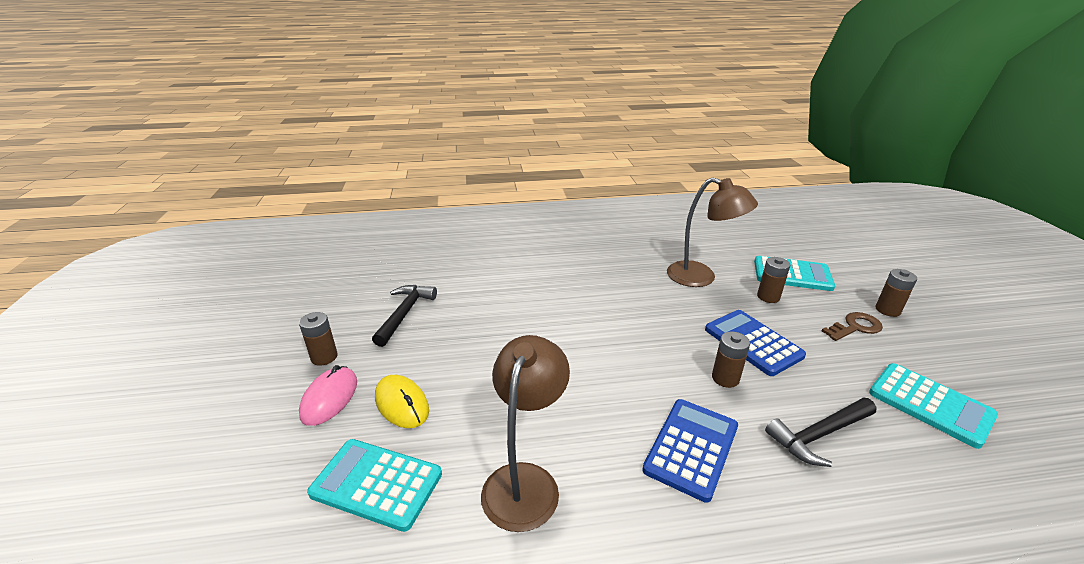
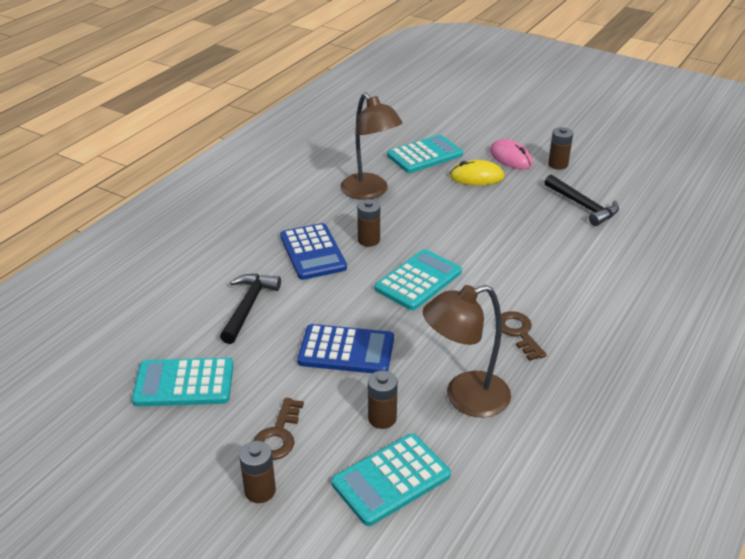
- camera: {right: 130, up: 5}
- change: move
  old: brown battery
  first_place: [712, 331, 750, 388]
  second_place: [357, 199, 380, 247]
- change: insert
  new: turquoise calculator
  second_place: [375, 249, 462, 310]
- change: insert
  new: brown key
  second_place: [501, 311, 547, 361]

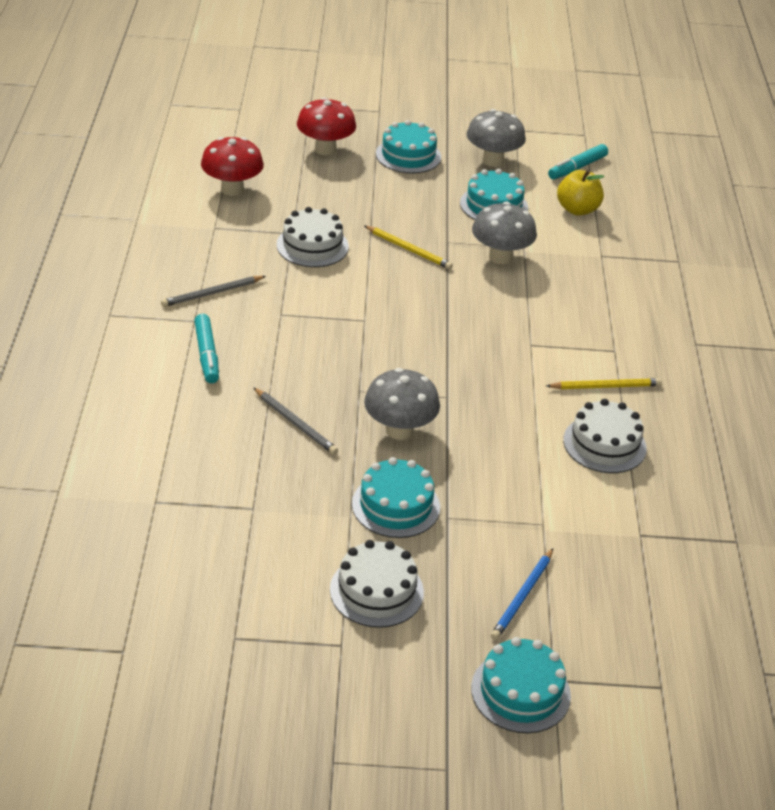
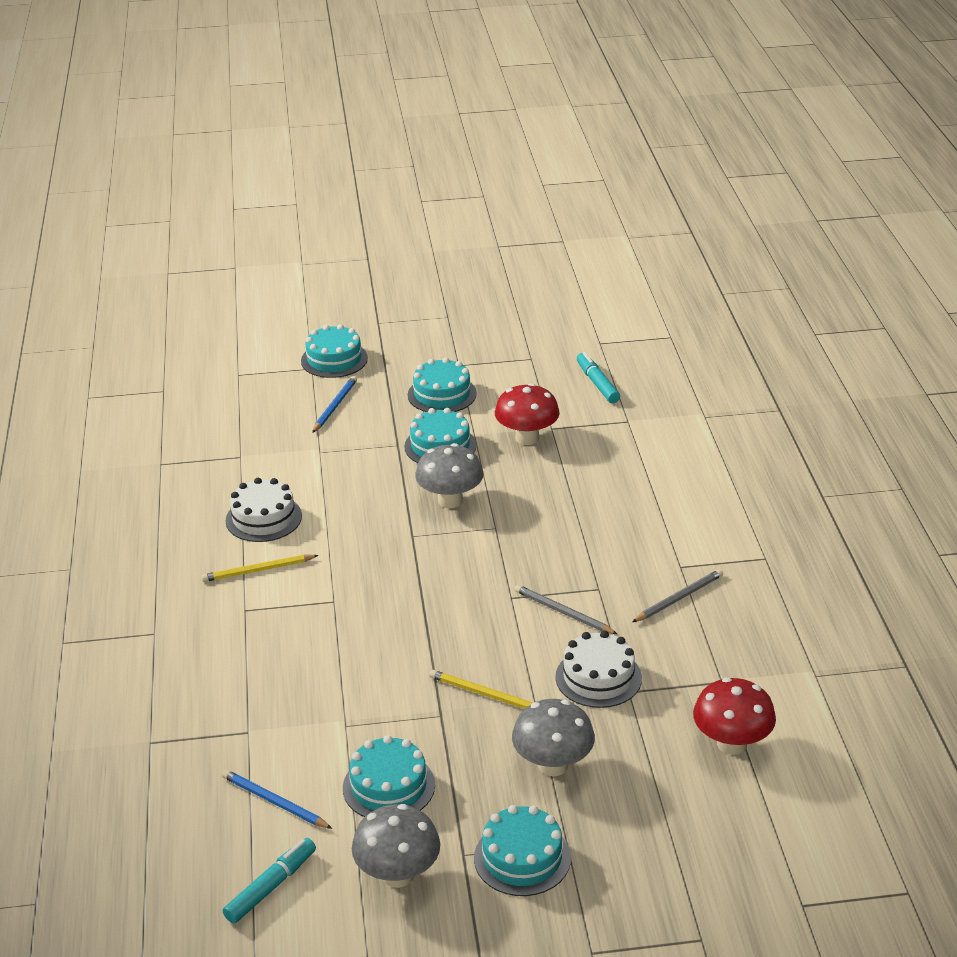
- camera: {right: 175, up: -5}
- change: move
  old: turquoise marker
  first_place: [194, 314, 219, 383]
  second_place: [577, 352, 620, 403]
- change: move
  old: grey pencil
  first_place: [253, 387, 338, 455]
  second_place: [515, 585, 617, 634]
- change: move
  old: red mushroom
  first_place: [297, 97, 356, 155]
  second_place: [495, 383, 560, 445]
- change: recolor
  old: white cake
  new: turquoise cake
  first_place: [330, 540, 424, 628]
  second_place: [408, 358, 477, 412]
- change: move
  old: grey mushroom
  first_place: [472, 202, 537, 264]
  second_place: [512, 699, 595, 776]
- change: replace
  old: yellow apple
  new: blue pencil
  first_place: [557, 170, 604, 216]
  second_place: [222, 770, 333, 829]

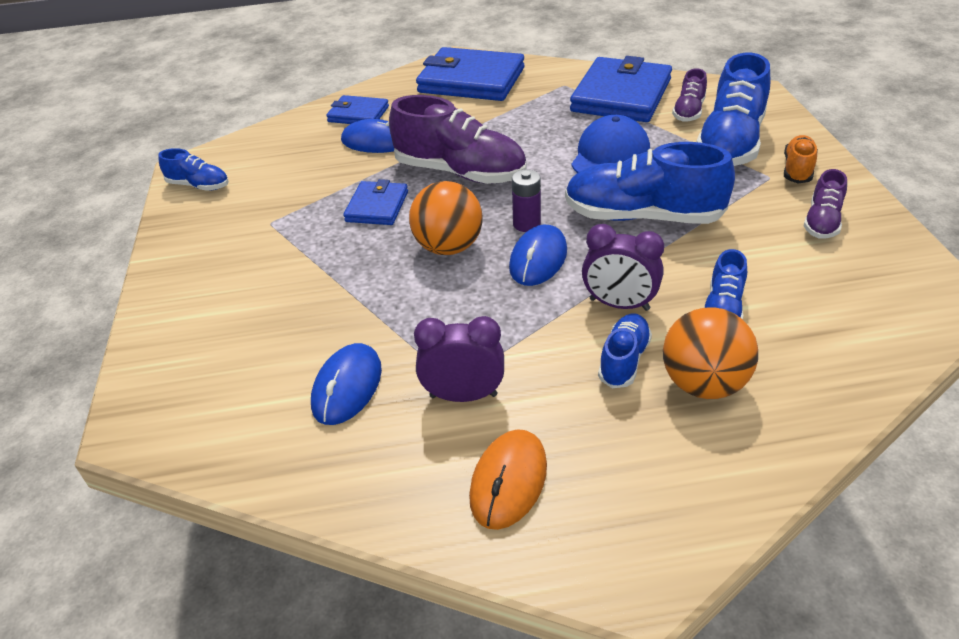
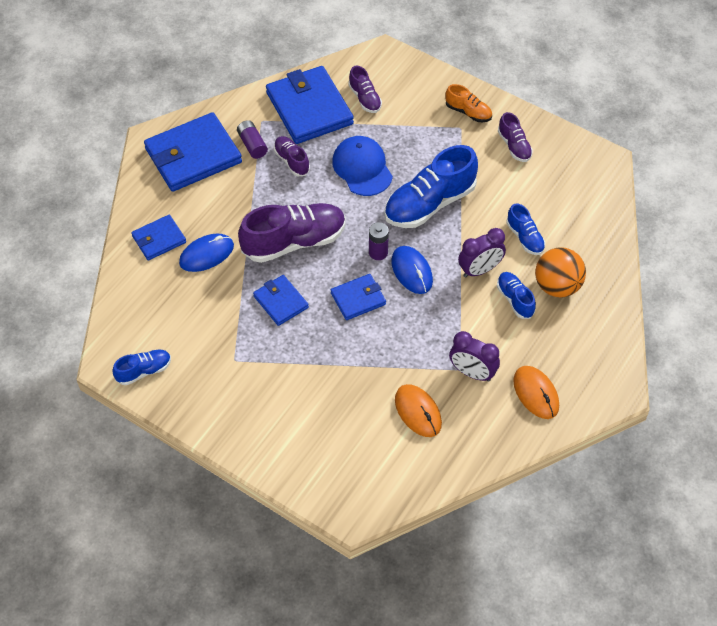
- camera: {right: -50, up: 15}
- change: recolor
  old: blue mouse
  new: orange mouse
  first_place: [311, 343, 382, 425]
  second_place: [395, 384, 442, 437]
- change: replace
  old: orange ball
  new: blue wallet
  first_place: [409, 181, 483, 255]
  second_place: [331, 274, 386, 320]
- change: rotate
  old: purple clock
  first_place: [414, 316, 504, 402]
  second_place: [449, 331, 500, 382]
  degrees: -105
- change: delete
  old: blue shoe
  first_place: [697, 53, 770, 166]
- change: rotate
  old: orange shoe
  first_place: [784, 135, 818, 183]
  second_place: [445, 84, 492, 122]
  degrees: 150
- change: insert
  new: purple battery
  second_place: [237, 120, 268, 159]
- change: insert
  new: purple shoe
  second_place: [274, 136, 310, 176]

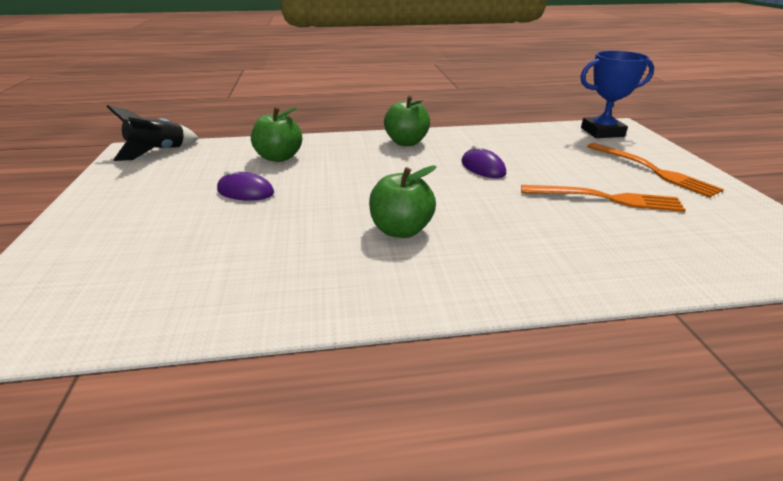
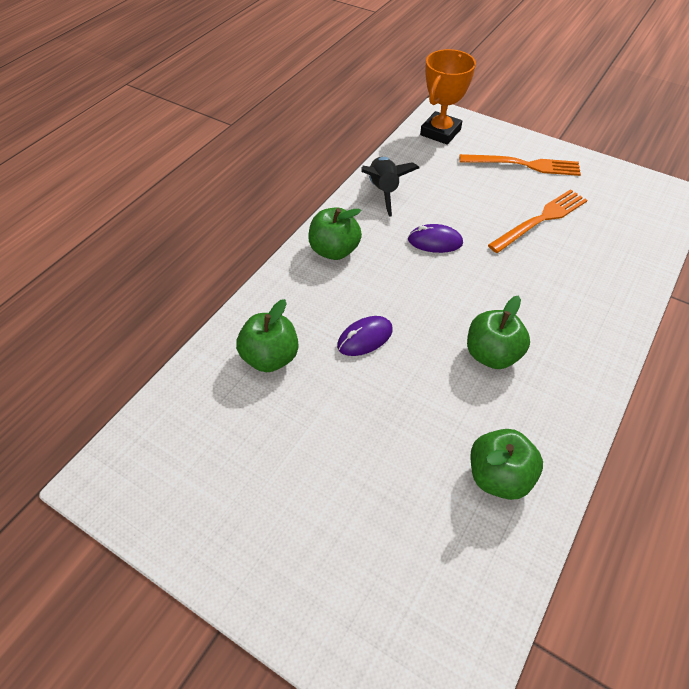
- camera: {right: -50, up: 20}
- change: move
  old: black rocket
  first_place: [107, 105, 199, 161]
  second_place: [361, 157, 419, 216]
- change: move
  old: purple mouse
  first_place: [217, 170, 274, 201]
  second_place: [337, 316, 393, 356]
- change: recolor
  old: blue trophy
  new: orange trophy
  first_place: [580, 51, 654, 138]
  second_place: [420, 49, 476, 145]
- change: insert
  new: green apple
  second_place: [470, 429, 543, 500]

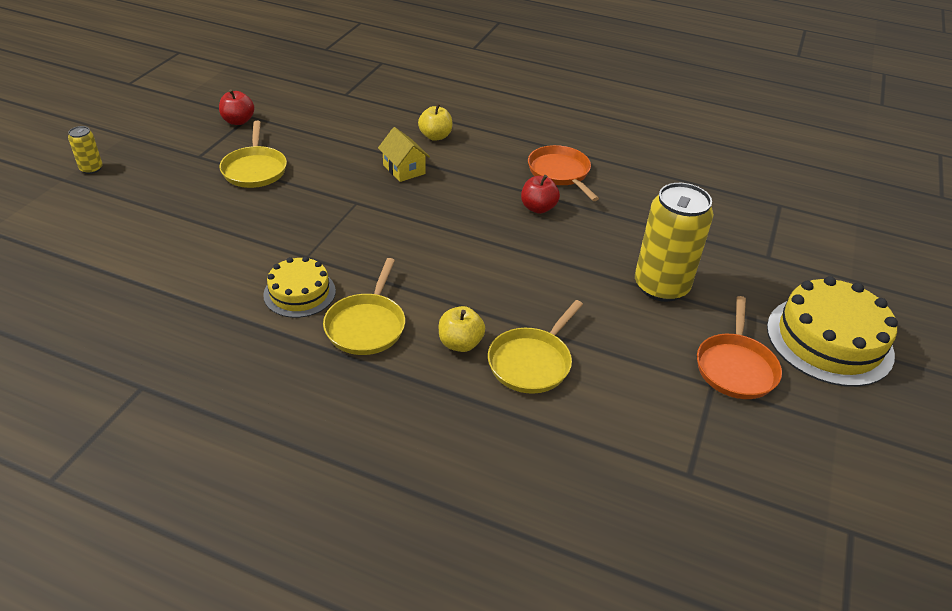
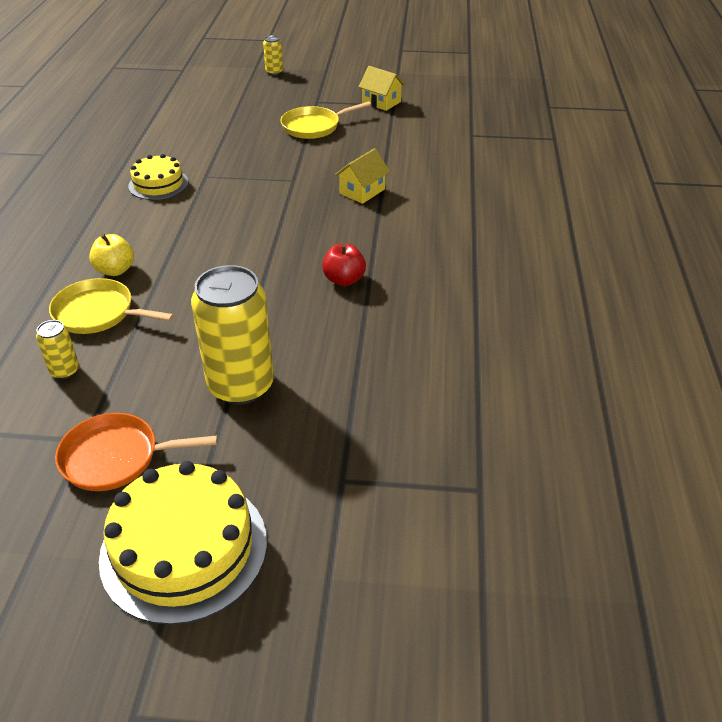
- camera: {right: 75, up: 0}
- change: replace
  old: red apple
  new: yellow house
  first_place: [219, 89, 254, 125]
  second_place: [359, 66, 405, 111]
- change: delete
  old: yellow pan
  first_place: [323, 258, 405, 355]
- change: delete
  old: yellow apple
  first_place: [418, 104, 452, 141]
- change: delete
  old: orange pan
  first_place: [528, 145, 599, 201]
- change: insert
  new: yellow can
  second_place: [36, 320, 79, 379]

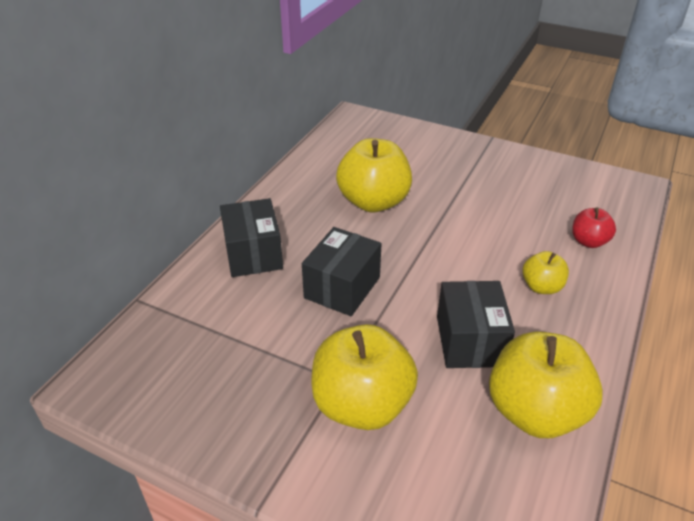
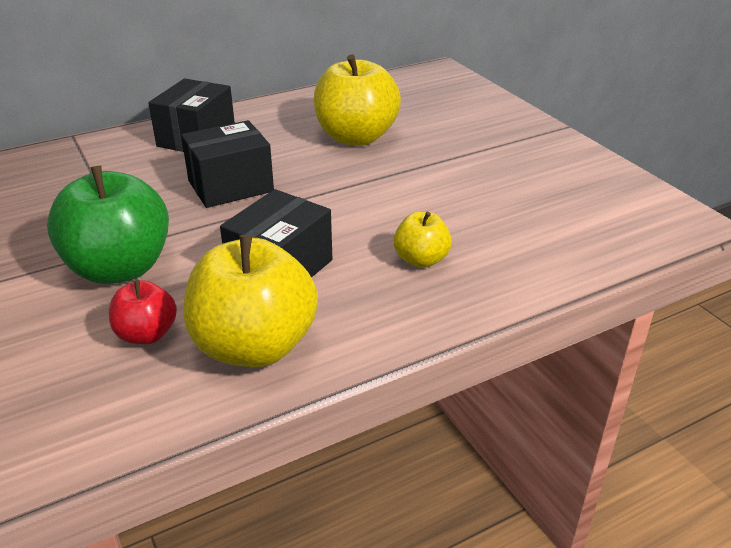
- camera: {right: 35, up: -5}
- change: recolor
  old: yellow apple
  new: green apple
  first_place: [311, 324, 418, 430]
  second_place: [47, 166, 169, 284]
- change: move
  old: red apple
  first_place: [572, 207, 616, 248]
  second_place: [109, 280, 177, 344]

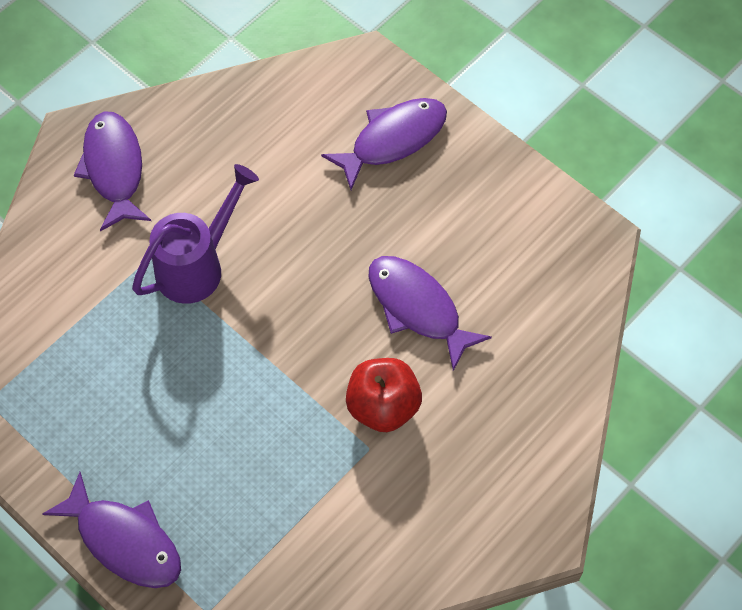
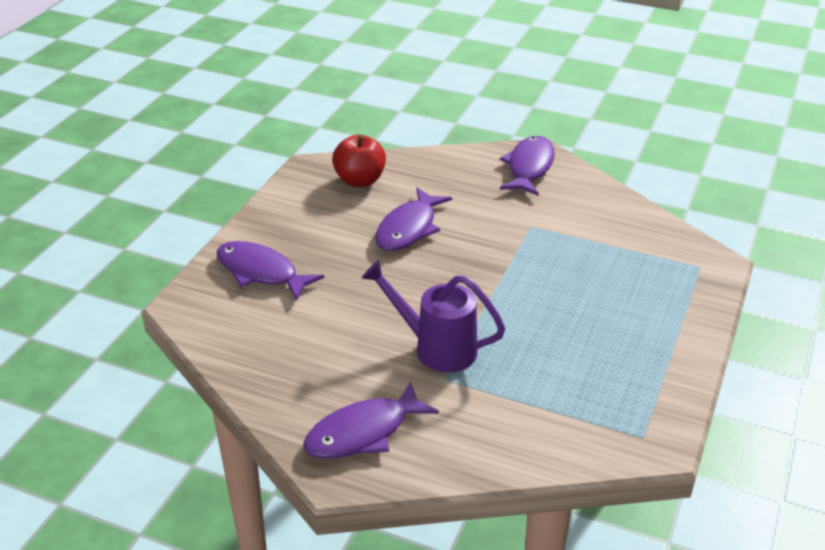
- camera: {right: -110, up: -25}
- change: move
  old: purple fish
  first_place: [42, 472, 181, 588]
  second_place: [499, 136, 555, 196]
- change: move
  old: red apple
  first_place: [346, 358, 422, 432]
  second_place: [332, 135, 386, 187]

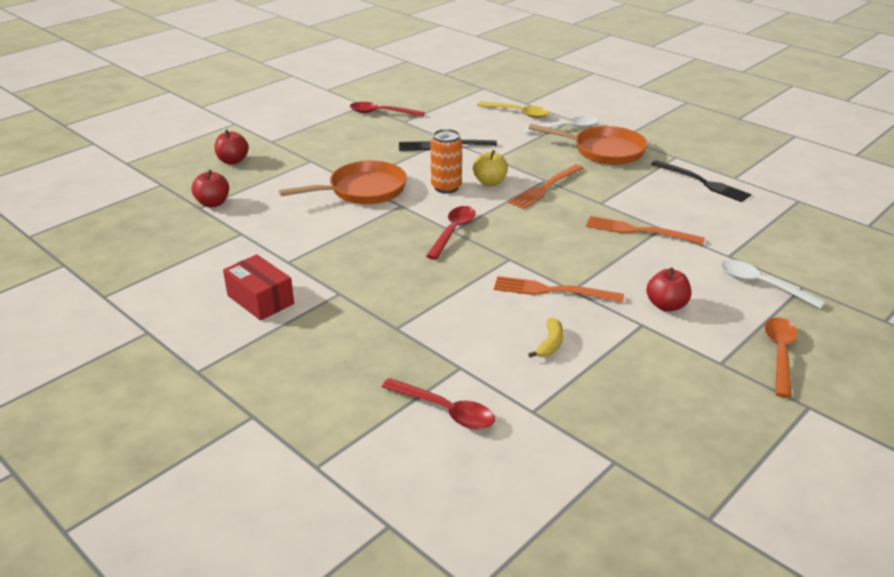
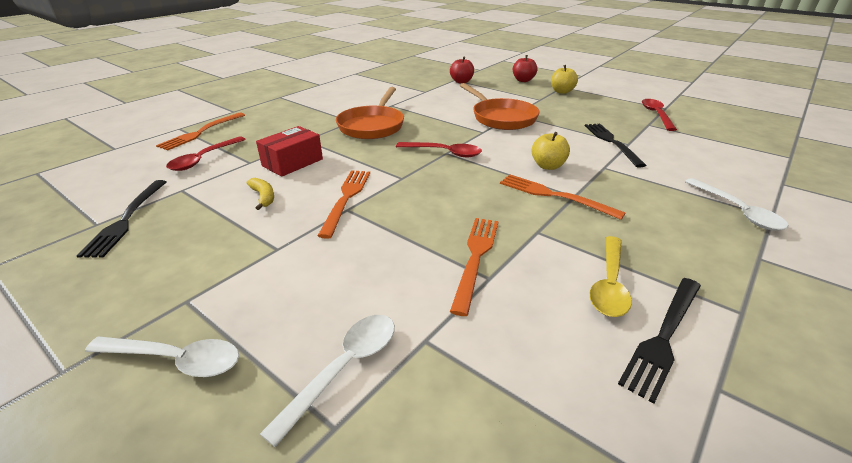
- camera: {right: 85, up: 0}
- change: move
  old: red box
  first_place: [223, 254, 294, 321]
  second_place: [256, 126, 323, 177]
- change: delete
  old: orange can
  first_place: [431, 129, 462, 193]
- change: move
  old: yellow spoon
  first_place: [477, 102, 549, 118]
  second_place: [590, 236, 632, 317]
- change: rotate
  old: yellow banana
  first_place: [528, 318, 563, 358]
  second_place: [247, 178, 274, 210]
  degrees: -135
- change: move
  old: orange pan
  first_place: [529, 124, 648, 165]
  second_place: [336, 87, 404, 139]
- change: delete
  old: red apple
  first_place: [646, 268, 691, 312]
- change: recolor
  old: orange spoon
  new: white spoon
  first_place: [764, 317, 798, 398]
  second_place: [85, 337, 239, 377]
- change: insert
  new: black fork
  second_place: [76, 180, 166, 258]
- change: insert
  new: orange fork
  second_place: [156, 112, 245, 150]
- change: insert
  new: yellow apple
  second_place: [551, 65, 578, 94]

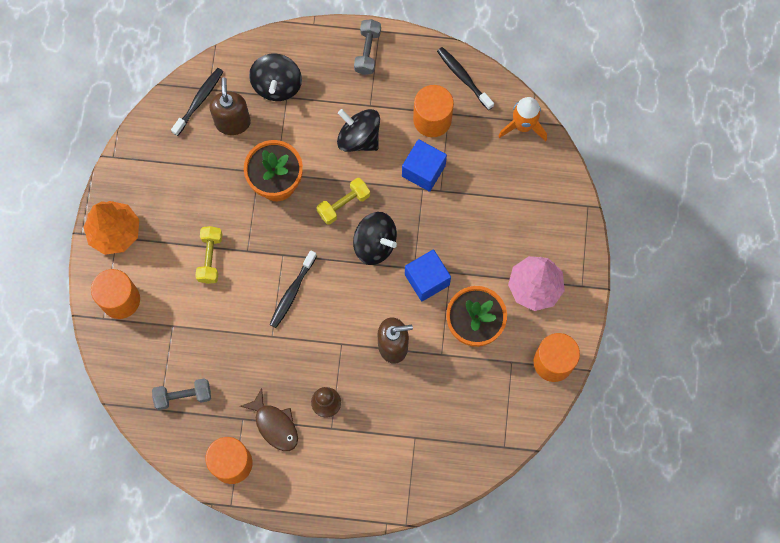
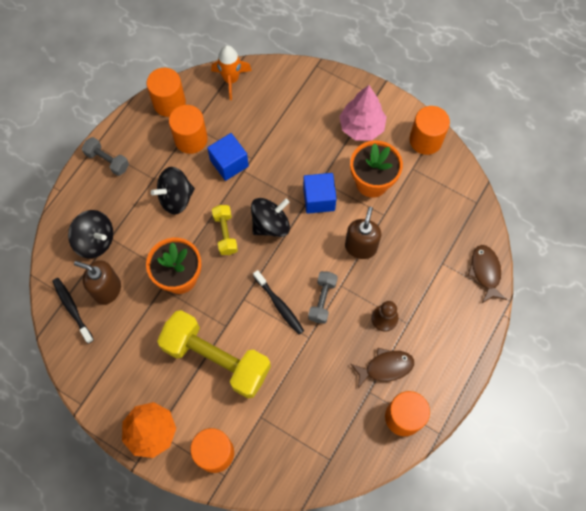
- camera: {right: -65, up: -5}
- change: move
  old: grey dumbbell
  first_place: [152, 378, 211, 410]
  second_place: [308, 271, 338, 324]
- change: resize
  old: yellow dumbbell
  first_place: [195, 226, 222, 284]
  second_place: [157, 310, 271, 398]
  factor: 2.11
- change: replace
  old: black toothbrush
  new: orange cylinder
  first_place: [437, 47, 494, 110]
  second_place: [147, 68, 186, 117]
- change: insert
  new: brown fish
  second_place: [468, 245, 507, 303]

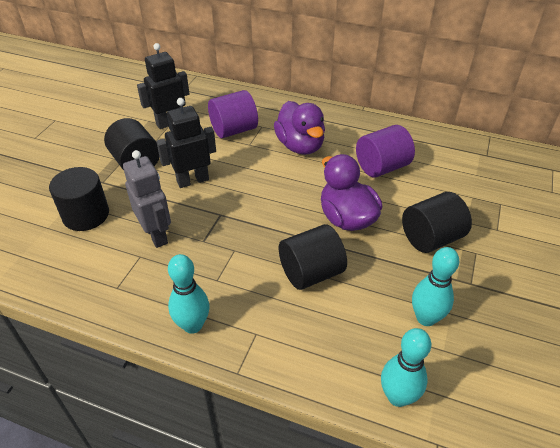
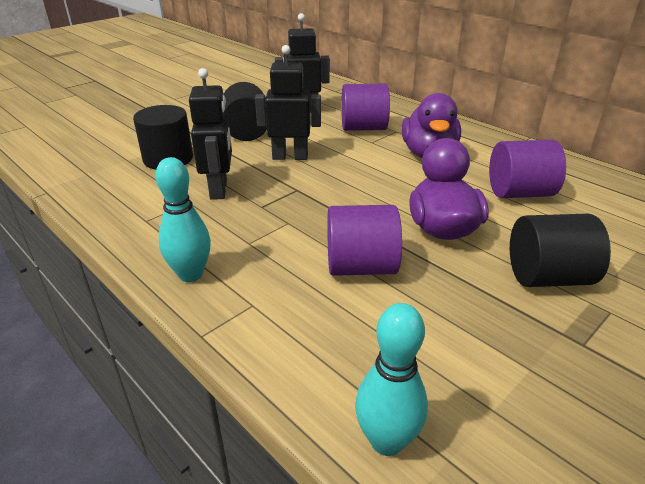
- camera: {right: 25, up: -10}
- change: recolor
  old: grey robot
  new: black robot
  first_place: [123, 150, 171, 248]
  second_place: [189, 68, 232, 200]
- change: recolor
  old: black cylinder
  new: purple cylinder
  first_place: [279, 224, 347, 290]
  second_place: [327, 205, 402, 276]
- change: delete
  old: turquoise bowling pin
  first_place: [412, 247, 459, 326]

